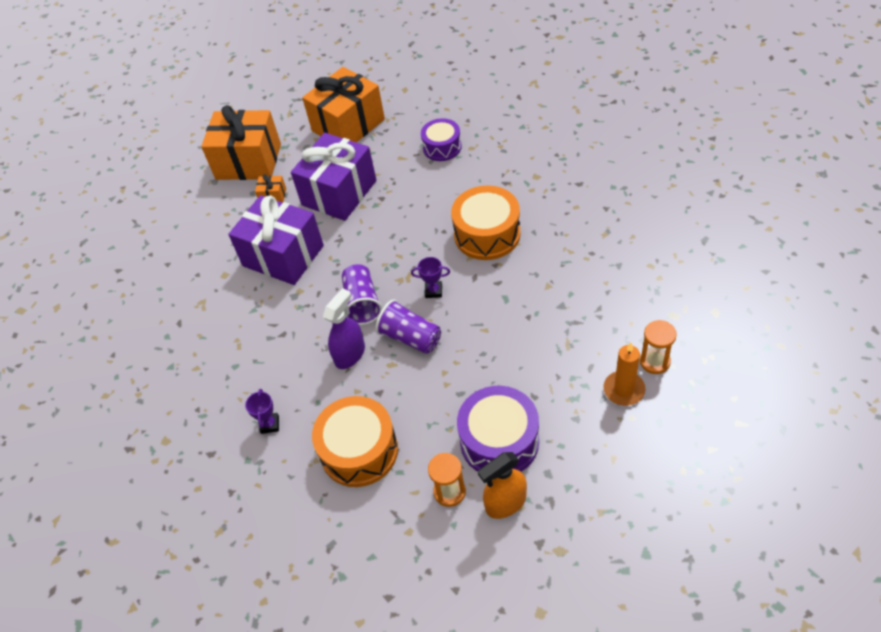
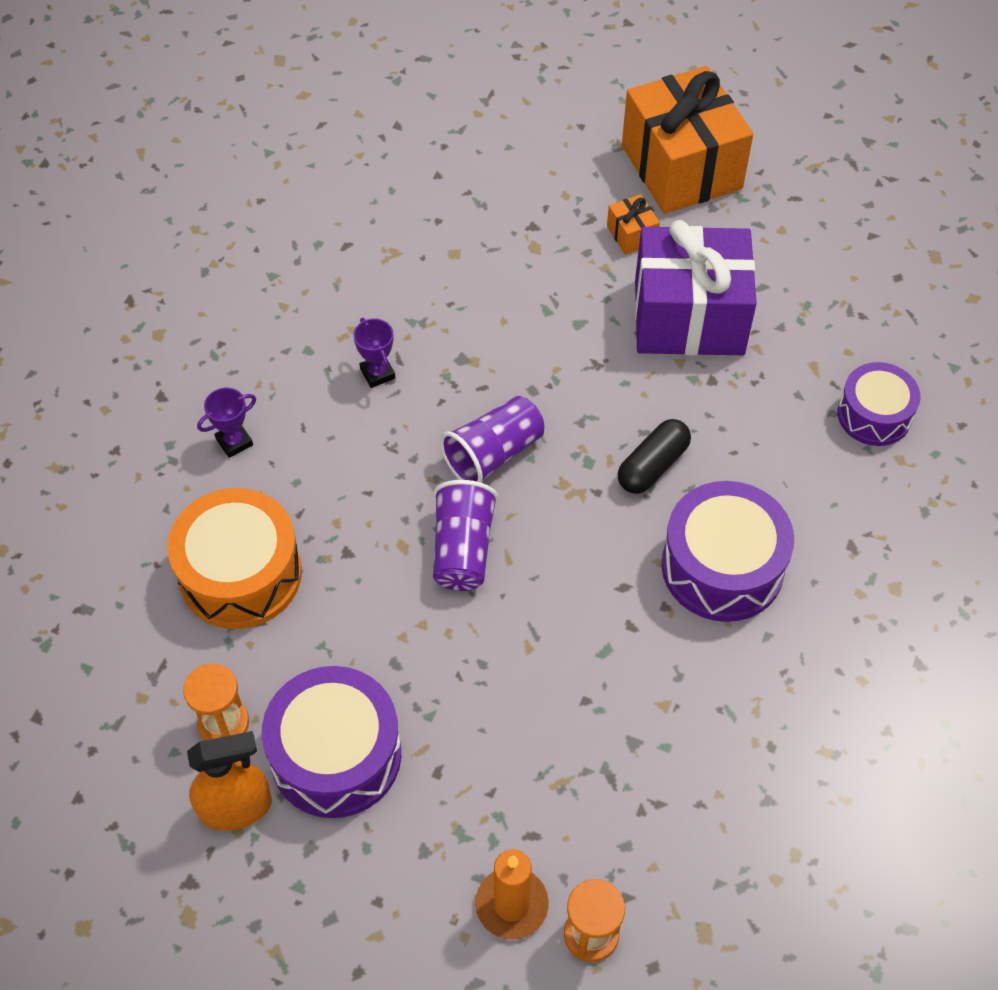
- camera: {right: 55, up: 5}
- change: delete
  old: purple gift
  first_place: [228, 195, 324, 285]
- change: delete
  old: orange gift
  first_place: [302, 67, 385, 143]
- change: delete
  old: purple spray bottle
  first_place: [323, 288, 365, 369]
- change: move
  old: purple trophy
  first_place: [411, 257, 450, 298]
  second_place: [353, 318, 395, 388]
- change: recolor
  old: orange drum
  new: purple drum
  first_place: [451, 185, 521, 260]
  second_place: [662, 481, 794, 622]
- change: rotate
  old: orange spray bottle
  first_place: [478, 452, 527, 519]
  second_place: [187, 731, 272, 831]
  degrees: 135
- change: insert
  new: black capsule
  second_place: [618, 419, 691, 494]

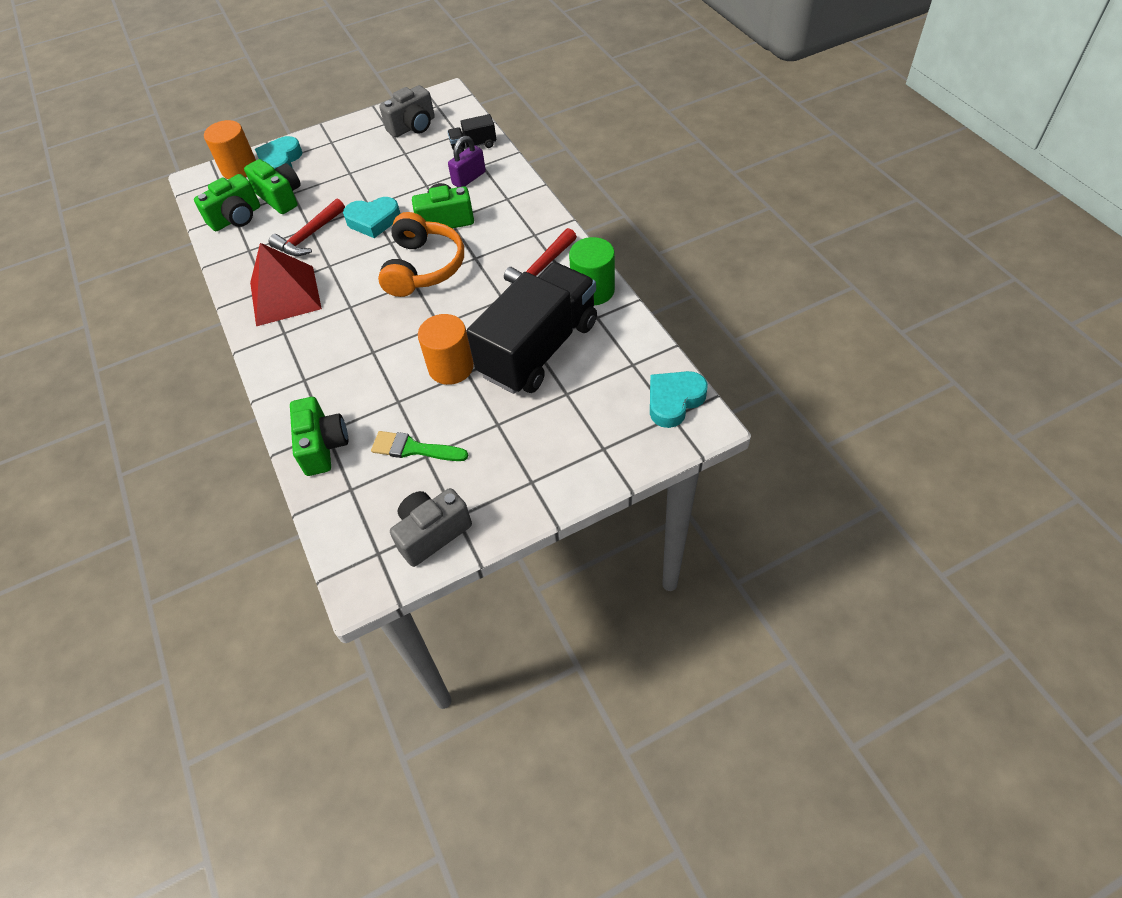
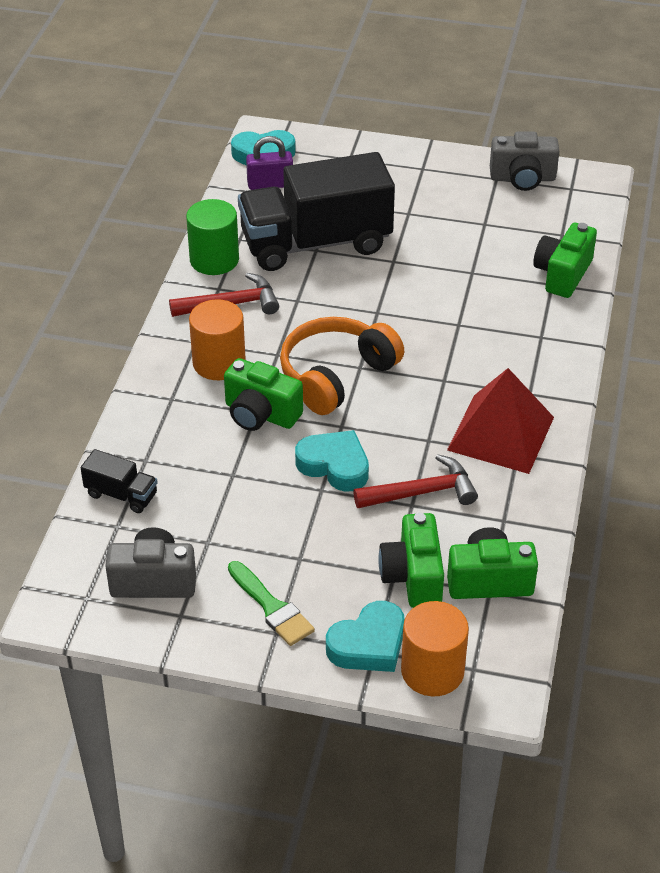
- camera: {right: -145, up: -10}
- change: move
  old: green brush
  first_place: [371, 431, 468, 461]
  second_place: [228, 561, 315, 646]
- change: move
  old: orange cylinder
  first_place: [418, 314, 474, 385]
  second_place: [189, 299, 246, 380]
- change: move
  old: purple padlock
  first_place: [448, 136, 486, 187]
  second_place: [246, 136, 293, 190]

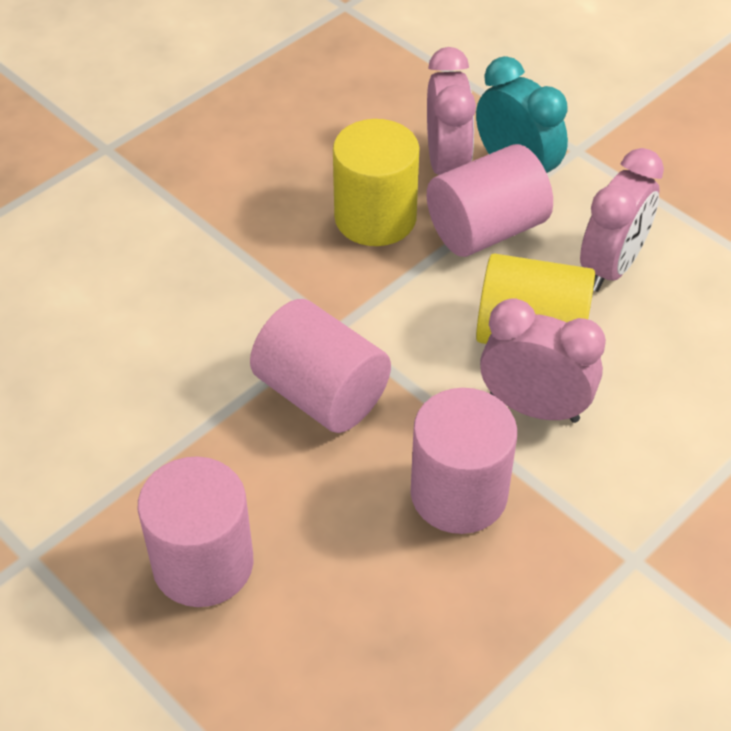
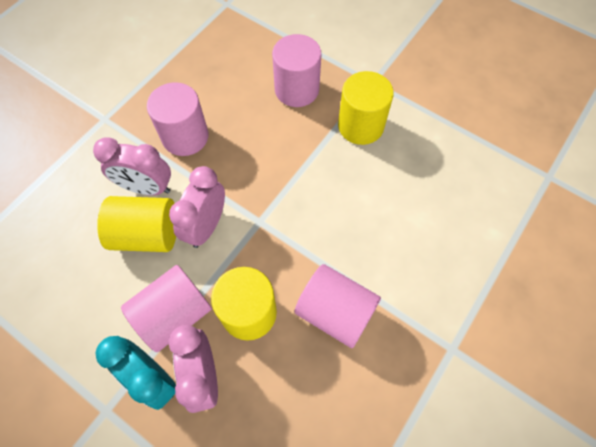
- camera: {right: 170, up: 15}
- change: move
  old: pink cylinder
  first_place: [250, 299, 391, 433]
  second_place: [295, 264, 381, 348]
- change: move
  old: pink clock
  first_place: [580, 148, 664, 292]
  second_place: [169, 166, 225, 248]
- change: insert
  new: yellow cylinder
  second_place: [338, 71, 394, 145]

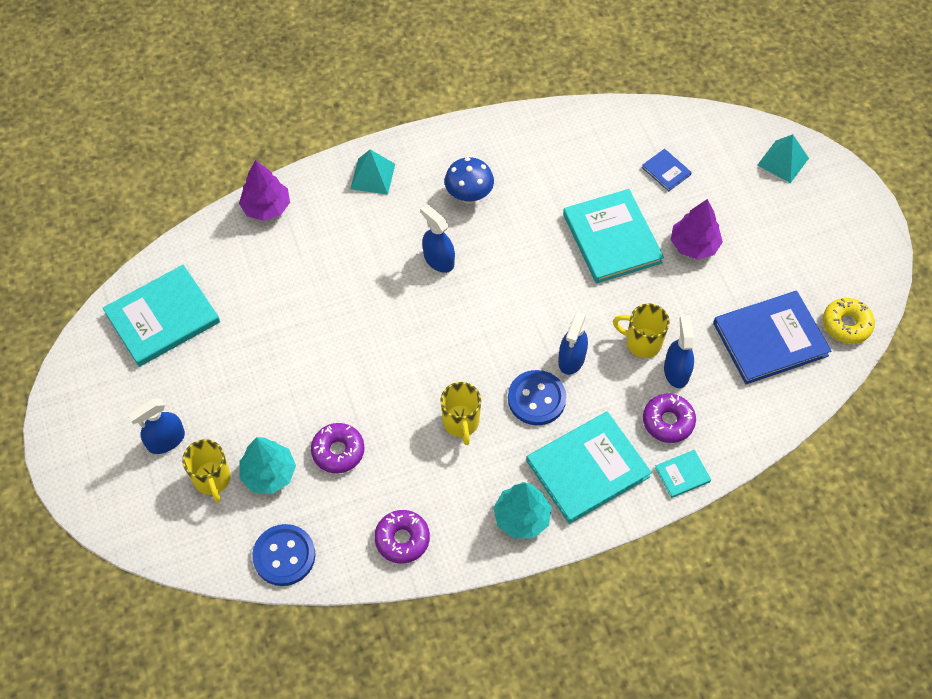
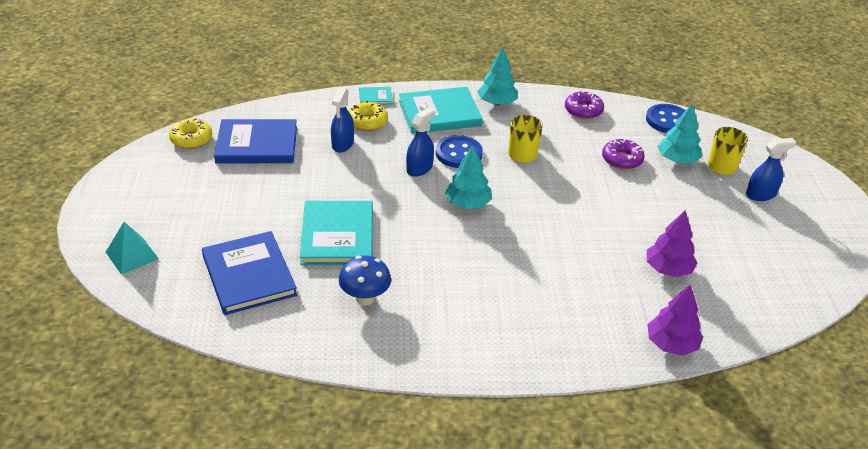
- camera: {right: -165, up: -20}
- change: delete
  old: turquoise book
  first_place: [103, 265, 220, 367]
- change: delete
  old: turquoise pyramid
  first_place: [350, 150, 395, 195]
- change: delete
  old: blue spray bottle
  first_place: [420, 204, 455, 273]
- change: move
  old: blue mushroom
  first_place: [445, 157, 494, 204]
  second_place: [339, 255, 391, 305]
- change: delete
  old: yellow mug
  first_place: [613, 304, 670, 358]
- change: resize
  old: blue book
  first_place: [642, 149, 692, 191]
  second_place: [202, 231, 297, 315]
  factor: 2.2
- change: recolor
  old: purple donut
  new: yellow donut
  first_place: [643, 394, 696, 443]
  second_place: [349, 101, 388, 131]
- change: move
  old: purple tree
  first_place: [671, 199, 723, 260]
  second_place: [647, 211, 697, 277]
- change: insert
  new: turquoise tree
  second_place: [445, 146, 492, 209]

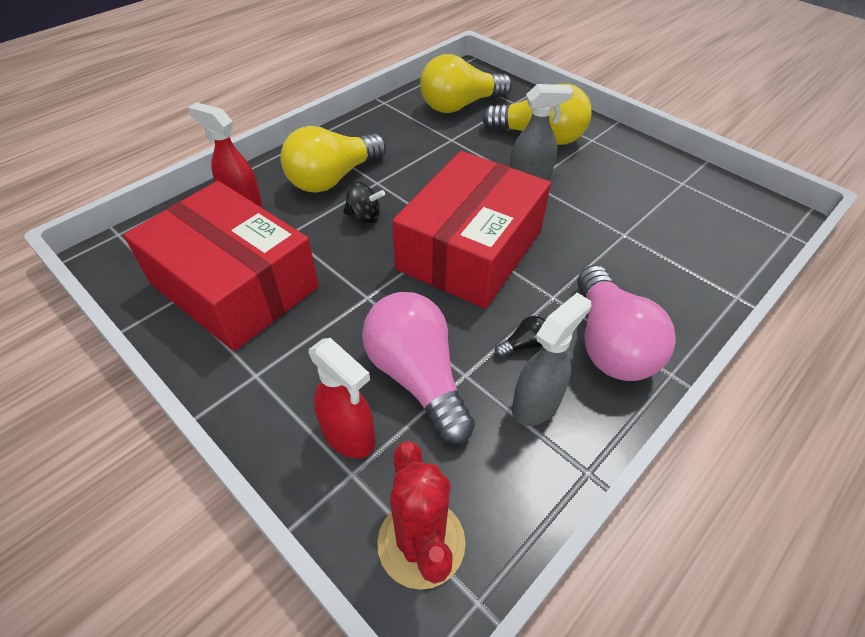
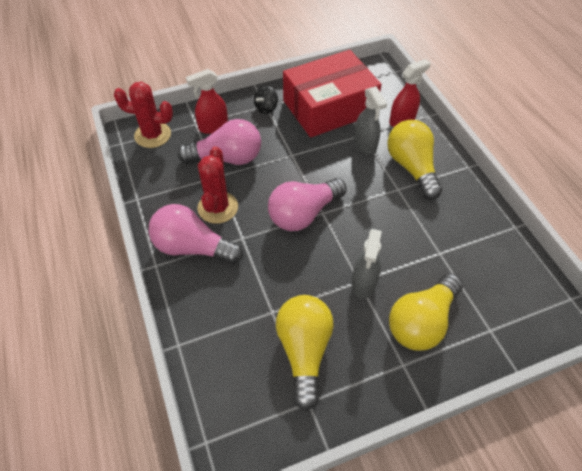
- camera: {right: 115, up: 5}
- change: move
  old: black spinning top
  first_place: [343, 182, 385, 223]
  second_place: [254, 86, 278, 114]
- change: replace
  old: red box
  new: pink light bulb
  first_place: [392, 151, 551, 309]
  second_place: [268, 178, 347, 231]
- change: move
  old: yellow light bulb
  first_place: [420, 54, 512, 113]
  second_place: [276, 295, 334, 411]
- change: replace
  old: black light bulb
  new: red cactus
  first_place: [494, 316, 545, 358]
  second_place: [197, 146, 238, 224]
- change: move
  old: grey spray bottle
  first_place: [512, 293, 591, 426]
  second_place: [354, 86, 387, 155]

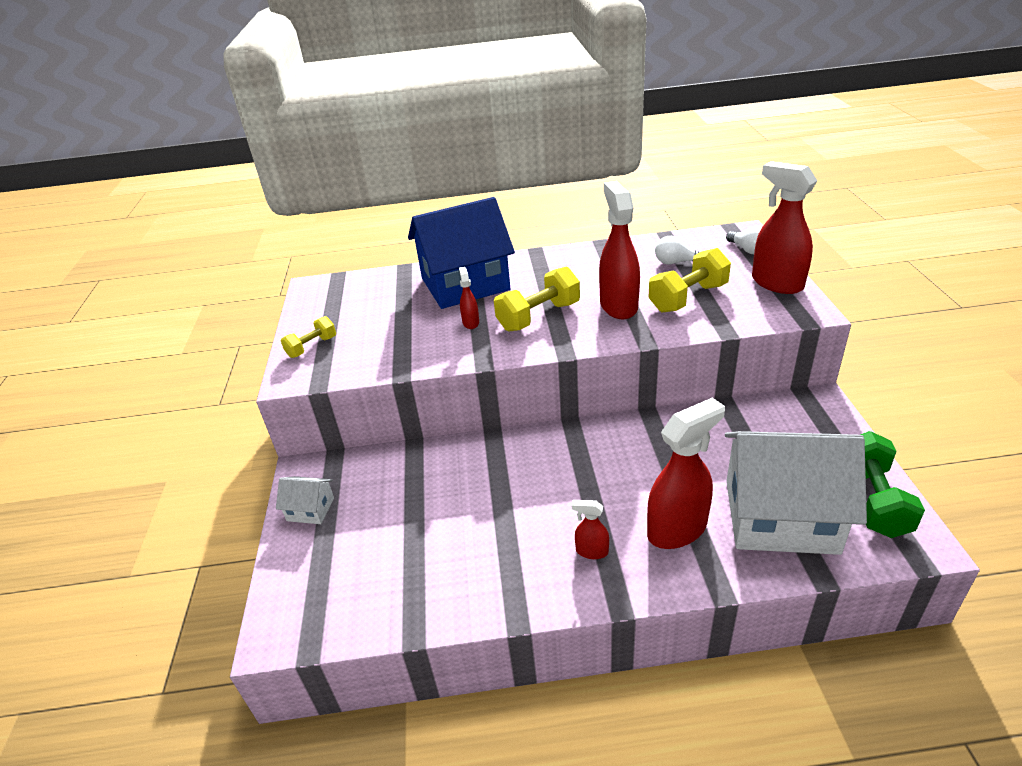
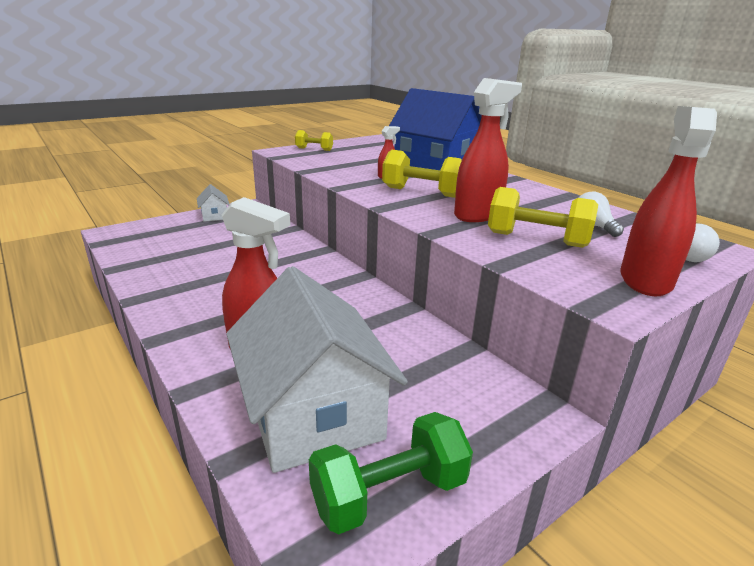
- camera: {right: 55, up: -10}
- change: delete
  old: red spray bottle
  first_place: [572, 500, 609, 559]

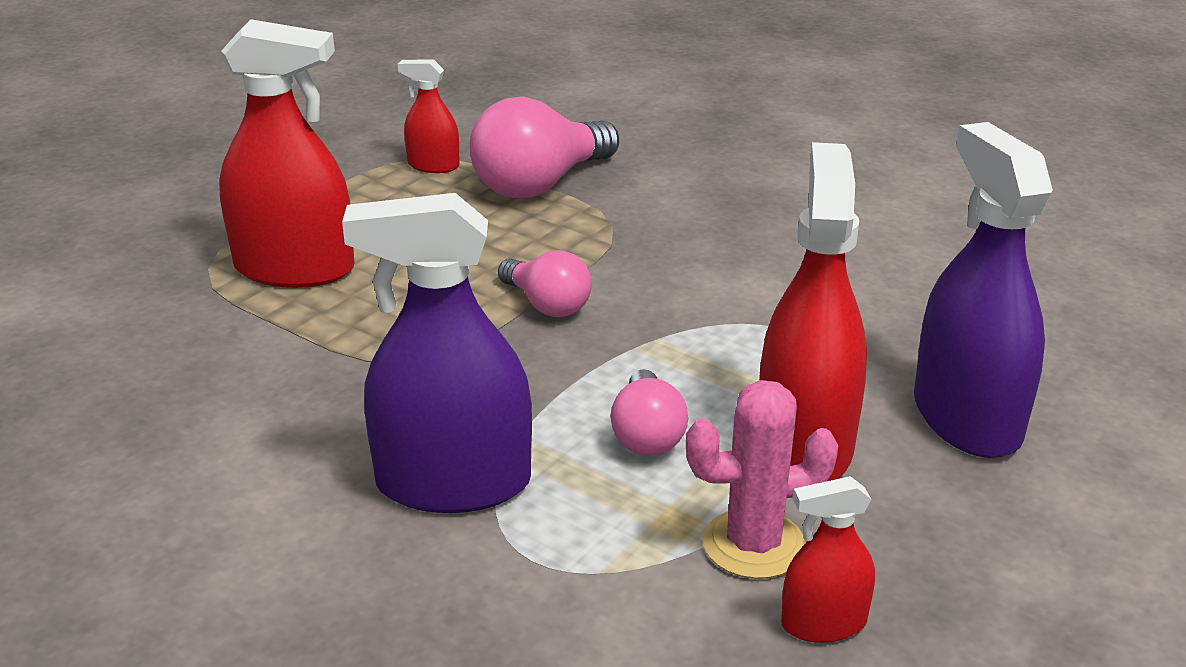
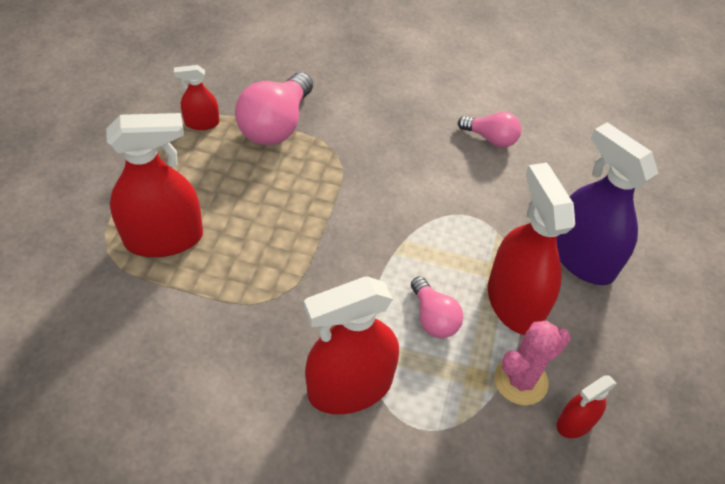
- camera: {right: -25, up: 20}
- change: recolor
  old: purple spray bottle
  new: red spray bottle
  first_place: [342, 193, 532, 513]
  second_place: [304, 276, 399, 414]
- change: move
  old: pink light bulb
  first_place: [498, 250, 592, 317]
  second_place: [458, 112, 521, 148]

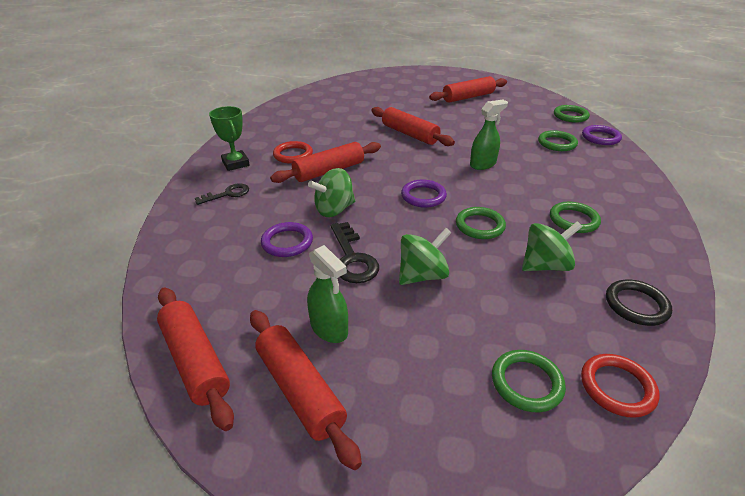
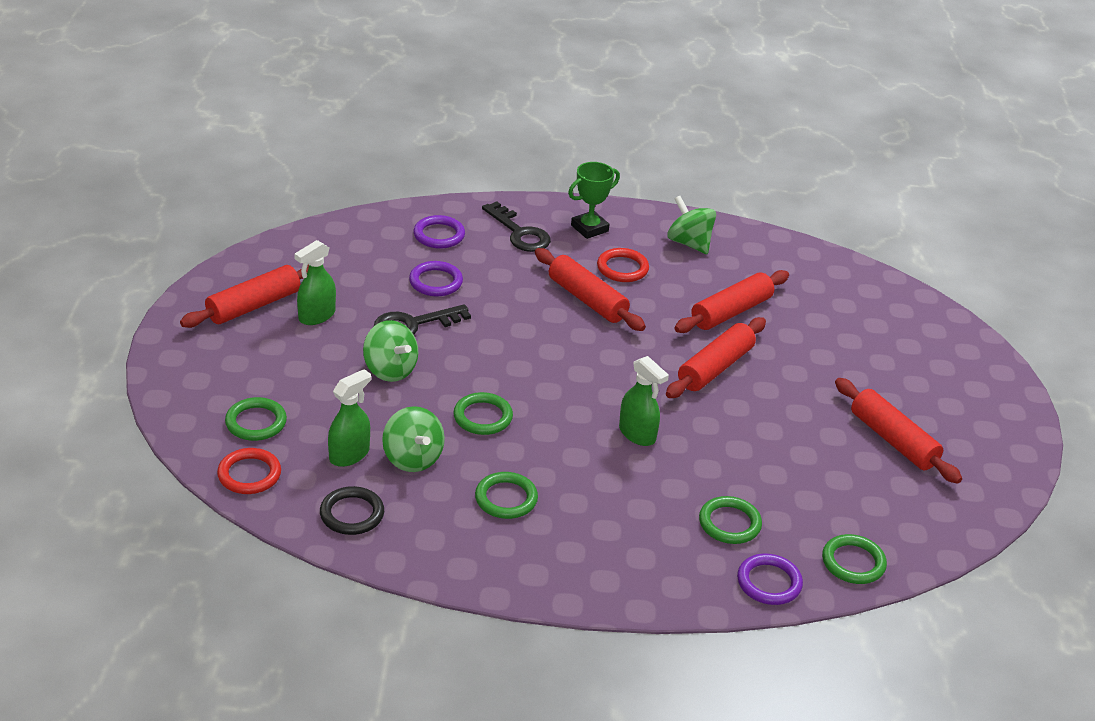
- camera: {right: 80, up: 0}
- change: move
  old: red rolling pin
  first_place: [157, 287, 234, 431]
  second_place: [674, 270, 789, 333]
- change: resize
  old: black key
  first_place: [195, 183, 249, 205]
  second_place: [482, 201, 551, 252]
  factor: 1.5
- change: move
  old: green spinning top
  first_place: [308, 168, 355, 217]
  second_place: [667, 196, 716, 254]
- change: move
  old: purple ring
  first_place: [401, 180, 447, 208]
  second_place: [413, 215, 465, 249]
- change: insert
  new: green spray bottle
  second_place: [328, 369, 371, 467]

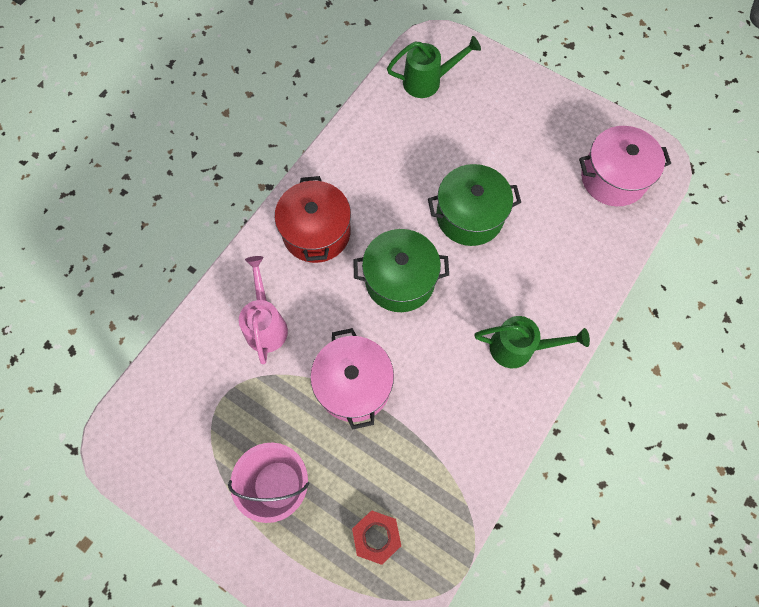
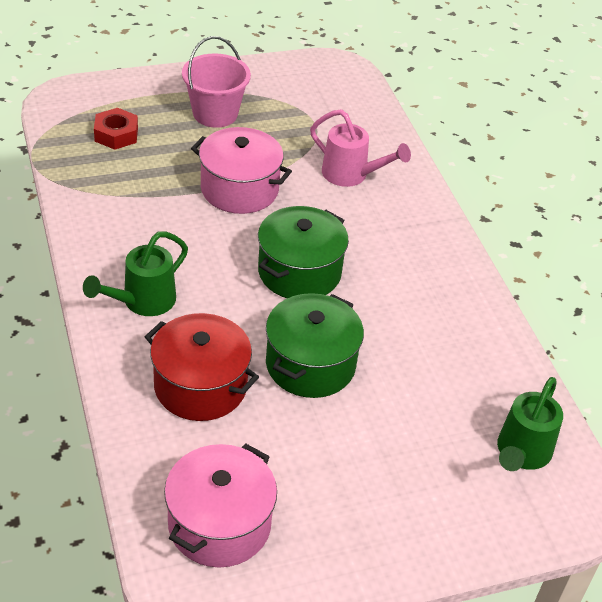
- camera: {right: 125, up: -25}
- change: move
  old: red pot
  first_place: [275, 176, 351, 263]
  second_place: [145, 313, 259, 421]

